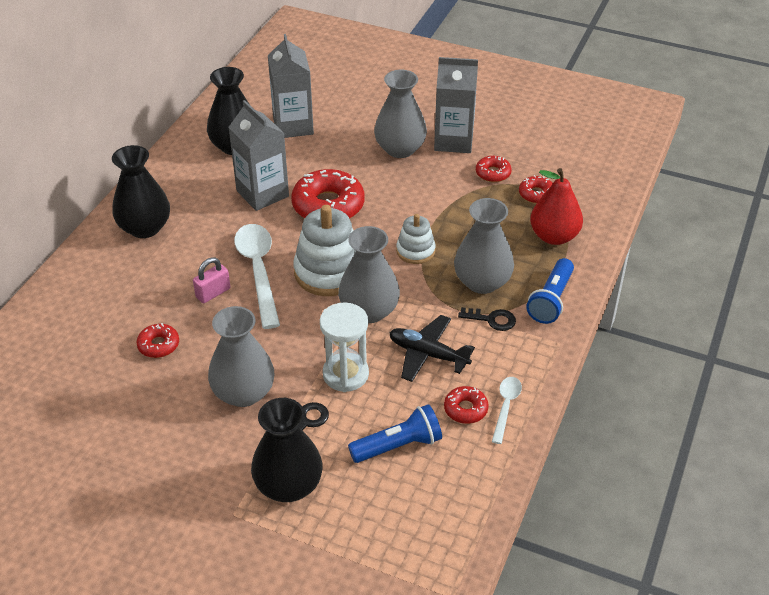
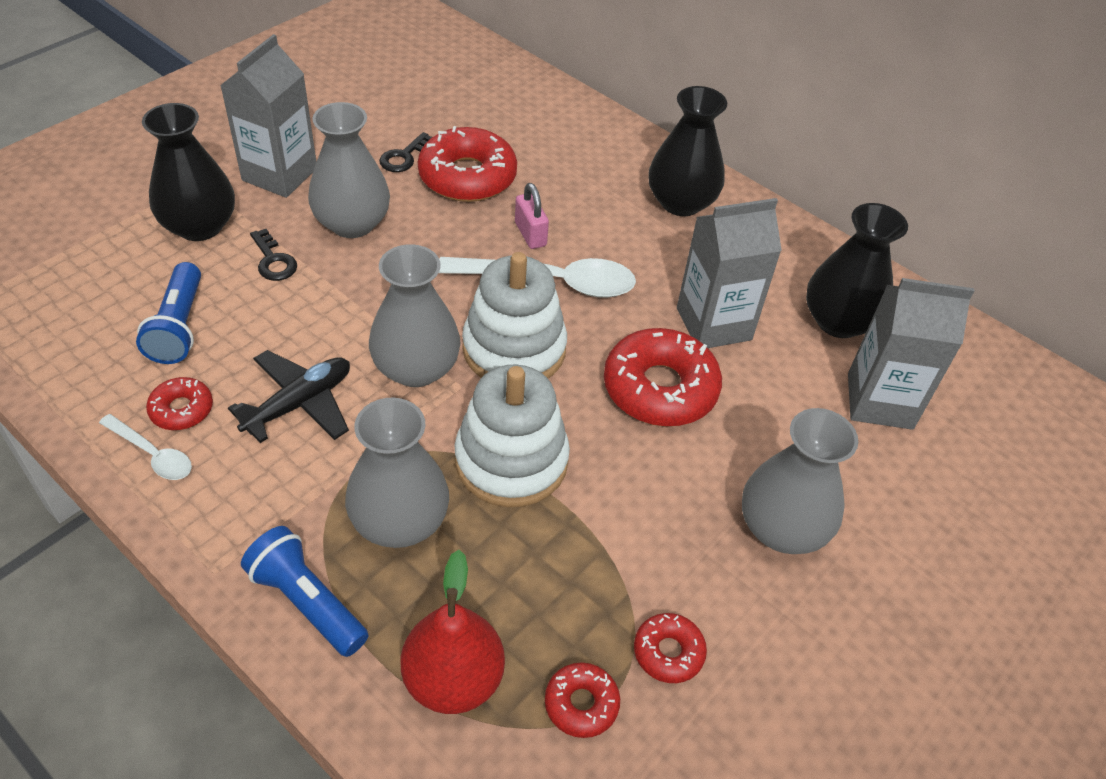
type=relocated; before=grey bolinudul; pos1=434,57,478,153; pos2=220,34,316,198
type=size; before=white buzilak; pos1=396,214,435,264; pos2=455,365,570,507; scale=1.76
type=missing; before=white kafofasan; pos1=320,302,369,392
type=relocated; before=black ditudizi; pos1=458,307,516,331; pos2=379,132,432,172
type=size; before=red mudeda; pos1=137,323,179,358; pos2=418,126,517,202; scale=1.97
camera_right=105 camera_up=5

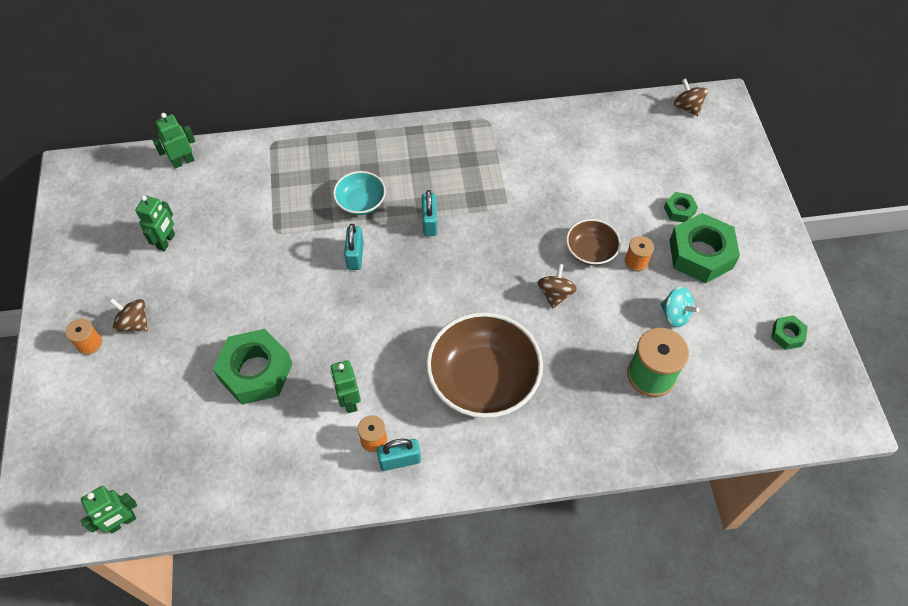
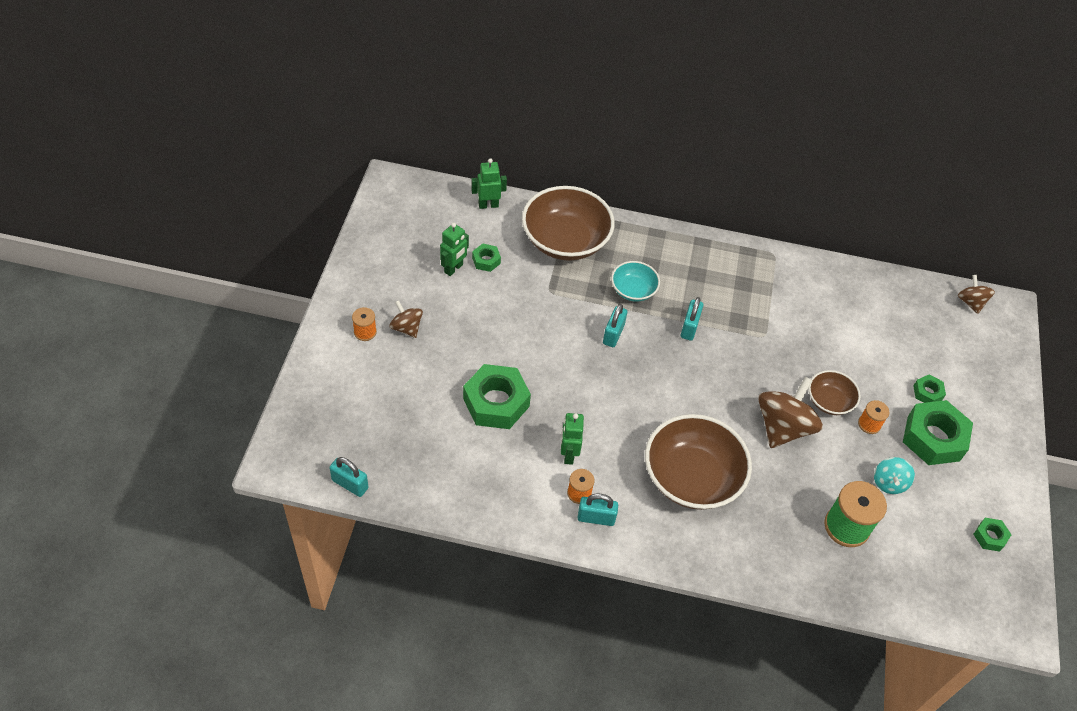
type=size; before=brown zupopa; pos1=537,264,577,308; pos2=758,377,823,448; scale=1.83
type=spun; before=turquoise zupopa; pos1=660,287,699,327; pos2=874,457,915,494; turn=45
type=exchanged; before=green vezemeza; after=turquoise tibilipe; pos1=81,486,137,533; pos2=329,457,368,497
type=appeared; after=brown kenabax; pos2=522,186,615,261
type=appeared; after=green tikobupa; pos2=472,244,501,272
camera_right=15 camera_up=-5

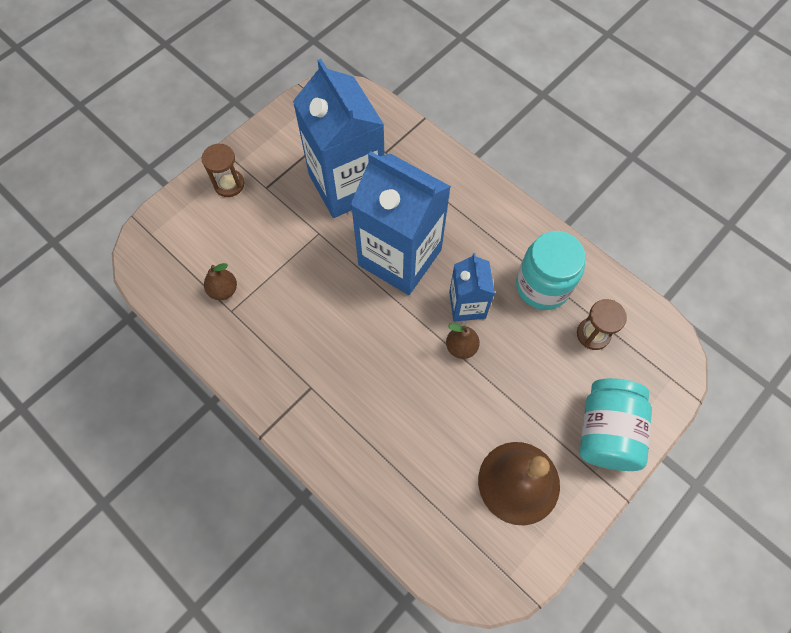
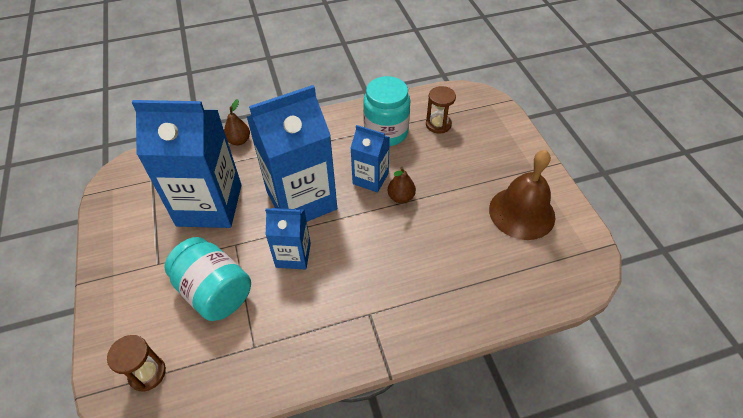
type=relocated; before=brown kafofasan; pos1=202,143,244,197; pos2=107,335,166,392
type=relocated; before=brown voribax; pos1=204,263,237,300; pos2=224,99,250,145
type=relocated; before=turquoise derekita; pos1=580,378,652,471; pos2=164,237,251,321
type=appeared; after=blue bolinudul; pos2=265,208,311,269
camera_right=-60 camera_up=-15

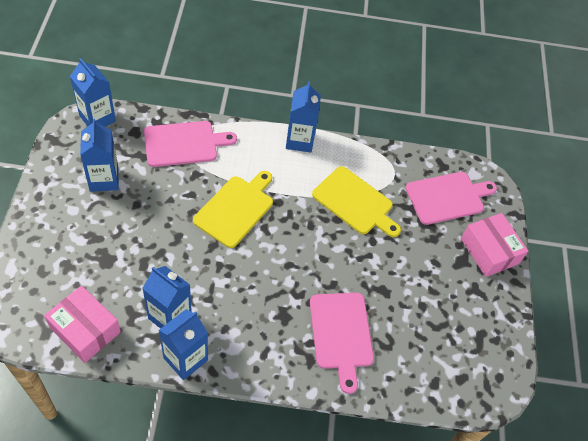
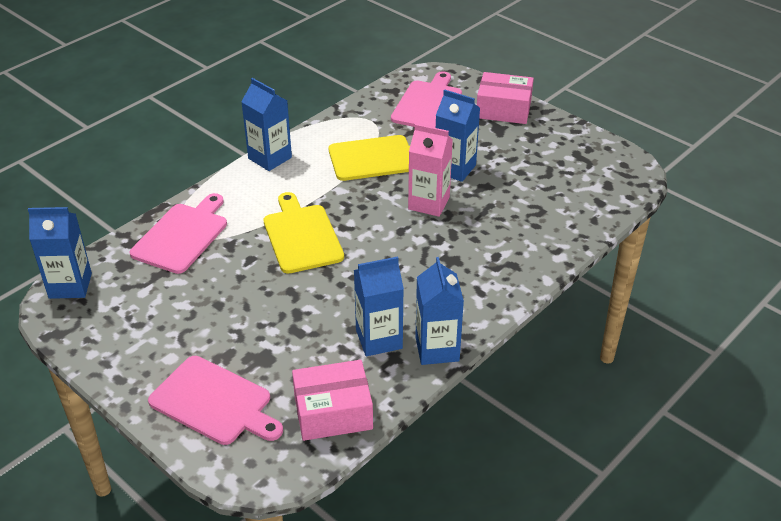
type=relocated; before=blue bolinudul; pos1=80,119,119,192; pos2=436,89,480,182
type=relocated; before=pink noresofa; pos1=310,293,374,394; pos2=148,356,283,445
type=appeared; after=pink bolinudul; pos2=408,124,453,217
camera_right=-45 camera_up=-15

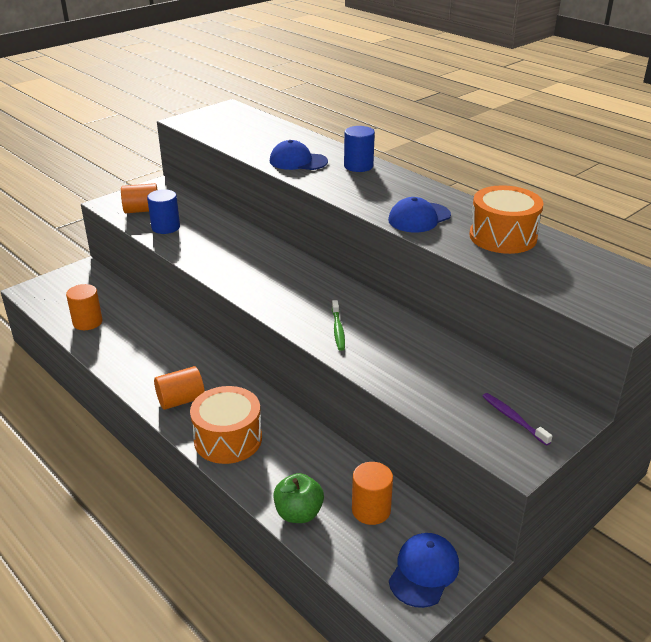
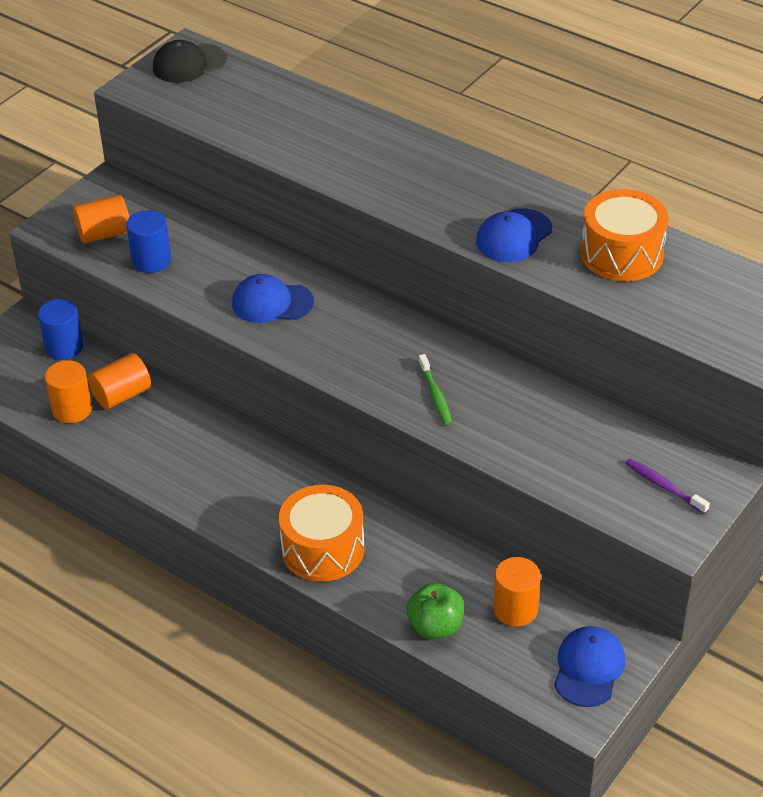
type=relocated; before=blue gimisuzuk; pos1=344,126,375,172; pos2=38,299,84,360
type=relocated; before=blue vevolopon; pos1=270,140,328,170; pos2=232,274,314,323
type=relocated; before=orange gimisuzuk; pos1=154,366,205,410; pos2=88,353,151,409
type=appeared; after=black vevolopon; pos2=153,40,227,83
camera_right=-10 camera_up=10

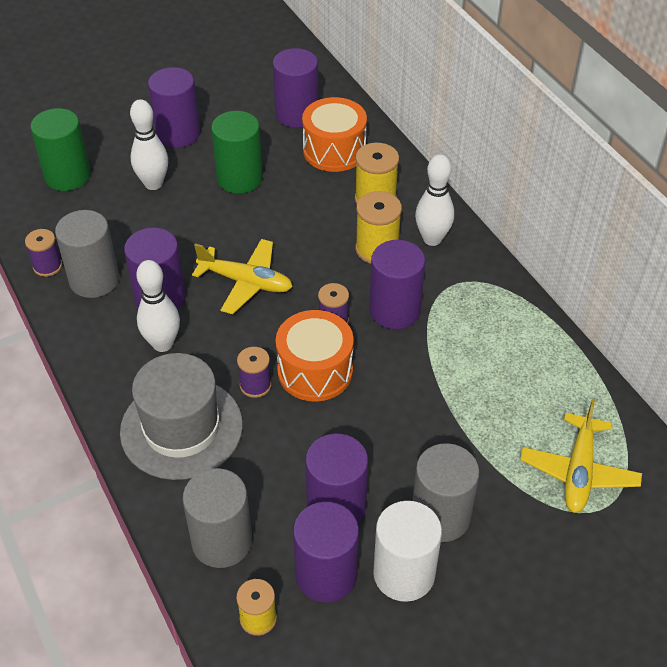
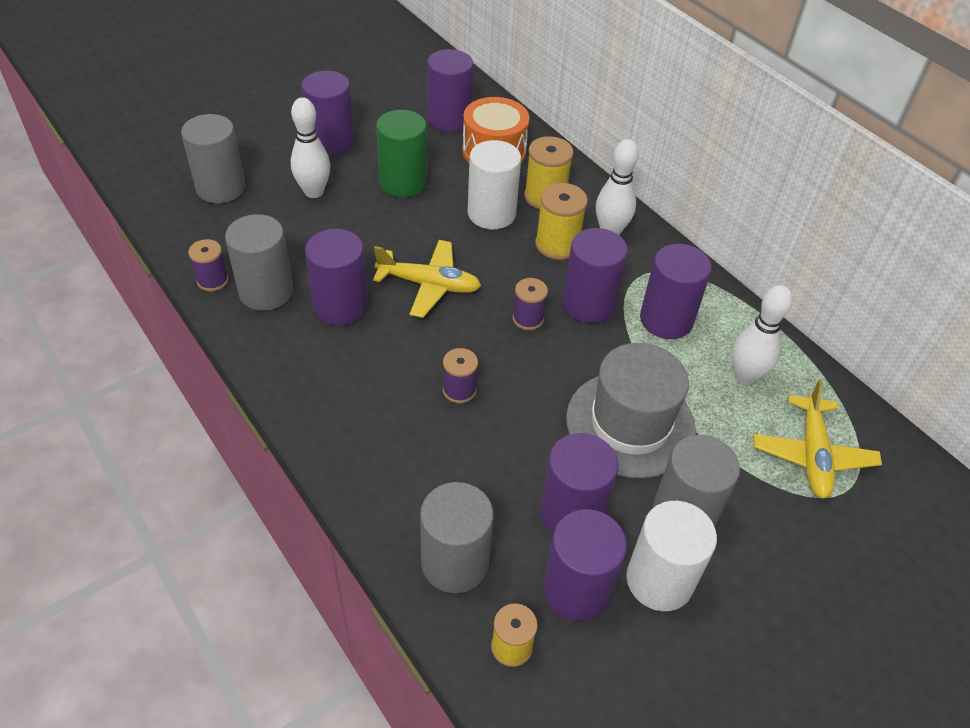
type=colour; before=green gimisuzuk; after=grey gimisuzuk; pos1=31,108,91,191; pos2=181,114,245,203
type=relocated; before=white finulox; pos1=136,260,180,352; pos2=732,285,793,385
type=missing; before=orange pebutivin; pos1=276,310,354,402
type=relocated; before=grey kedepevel; pos1=120,353,243,480; pos2=566,343,696,478
type=appeared; after=white gimisuzuk; pos2=468,140,521,230
type=appeared; after=purple gimisuzuk; pos2=640,244,712,339
camera_right=-10 camera_up=0

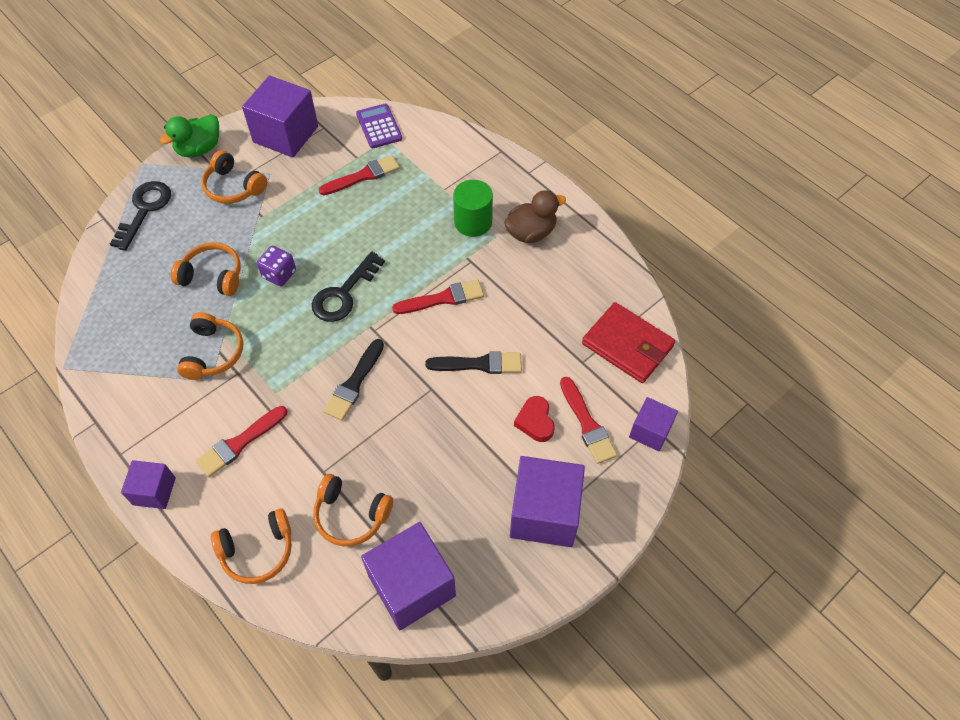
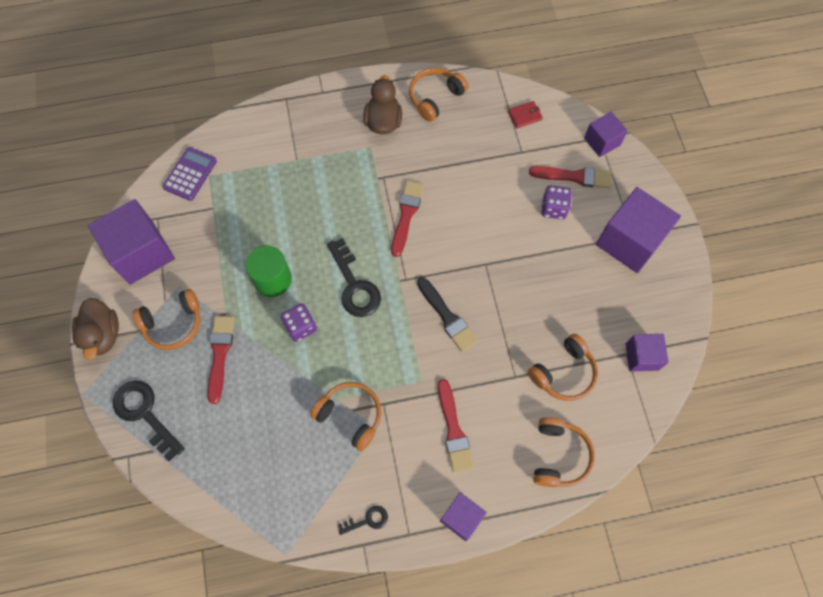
type=spun; before=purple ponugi; pos1=356,104,402,148; pos2=162,147,217,201; turn=105
type=colour; before=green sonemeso; after=brown sonemeso; pos1=160,114,219,158; pos2=72,298,119,360
type=relocated; before=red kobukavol; pos1=319,155,400,195; pos2=208,316,235,404
type=relocated; before=green gimisuzuk; pos1=453,180,493,237; pos2=245,246,292,297
type=relocated; before=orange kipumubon; pos1=171,242,241,296; pos2=409,68,468,122
type=size; before=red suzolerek; pos1=582,302,675,383; pos2=508,101,543,129; scale=0.46
type=missing; before=black kobukavol; pos1=425,351,522,374
type=exchanged; before=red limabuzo; after=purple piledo; pos1=514,396,555,442; pos2=541,185,572,219
type=size; before=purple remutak; pos1=361,522,456,630; pos2=625,334,669,372; scale=0.56
type=appeared; after=black ditudizi; pos2=338,506,388,535
camera_right=-60 camera_up=10

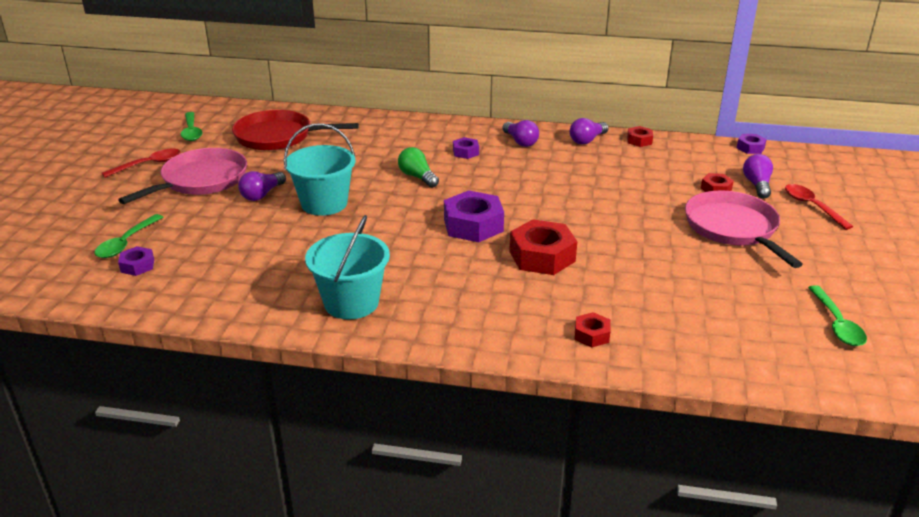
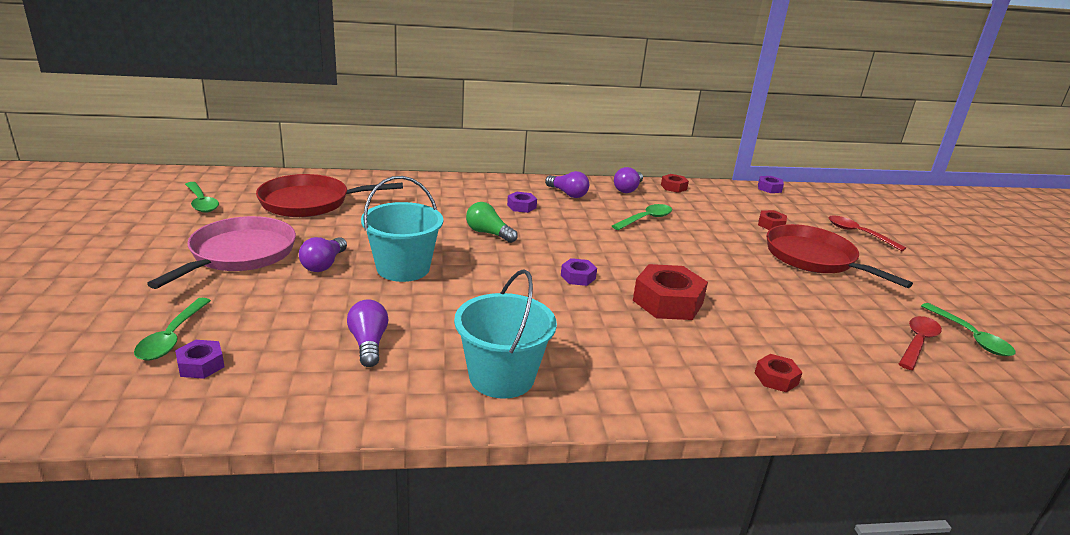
type=relocated; before=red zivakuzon; pos1=102,149,180,178; pos2=899,316,942,370
type=relocated; before=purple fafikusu; pos1=743,154,773,199; pos2=347,300,388,367
type=size; before=purple tikobupa; pos1=444,190,504,242; pos2=561,258,597,286; scale=0.52
type=colour; before=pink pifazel; after=red pifazel; pos1=685,191,803,268; pos2=767,224,913,288
type=appeared; after=green zivakuzon; pos2=612,204,672,230
camera_right=-20 camera_up=-5

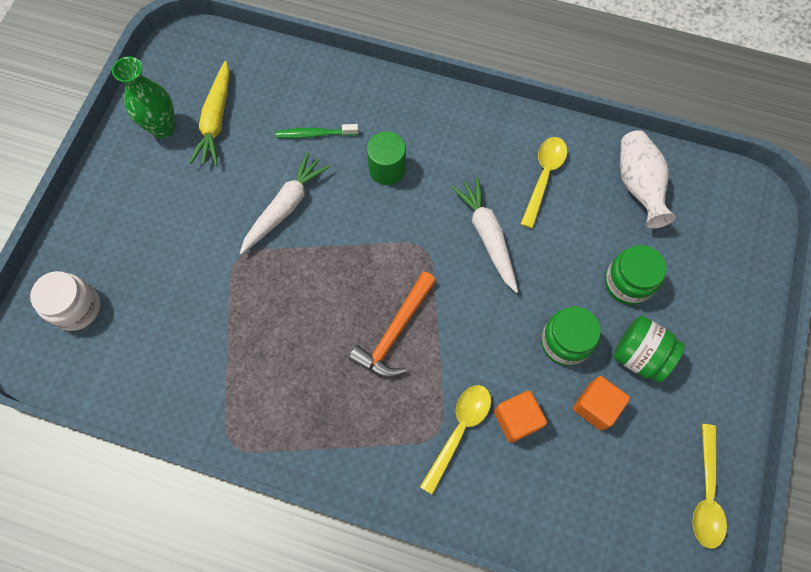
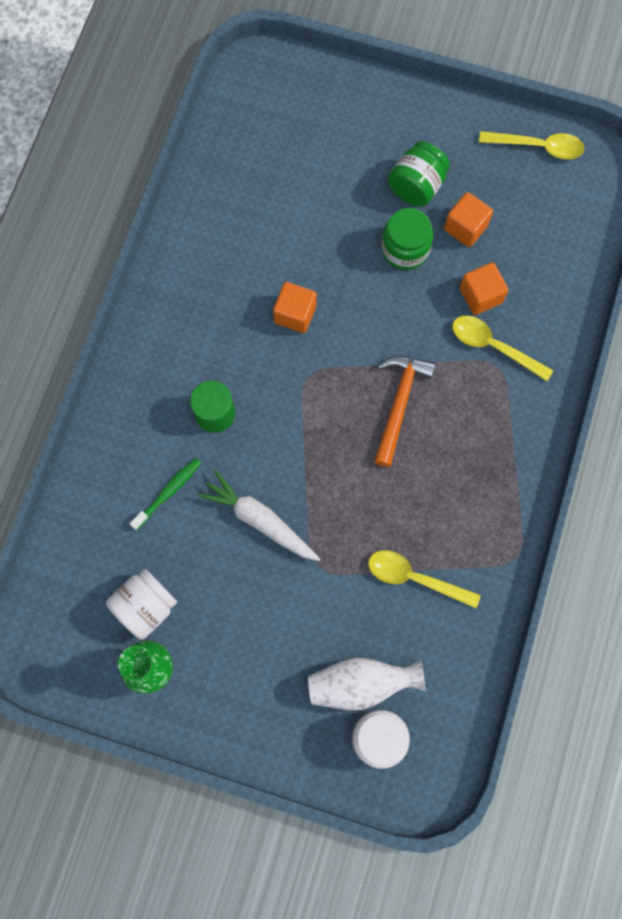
type=exchanged; before=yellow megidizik; after=white derekita; pos1=189,61,230,166; pos2=106,569,177,640
type=spun; before=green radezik; pos1=276,124,359,138; pos2=130,458,201,530; turn=-135
type=relocated; before=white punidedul; pos1=620,130,676,229; pos2=308,658,426,710
type=relocated; before=yellow zivakuzon; pos1=521,137,567,228; pos2=368,550,481,608
type=exchanged; before=white megidizik; after=orange remutak; pos1=451,177,518,293; pos2=273,282,317,333
type=missing; before=green derekita; pos1=605,245,667,305
type=spun; before=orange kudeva; pos1=349,271,436,378; pos2=374,356,436,467; turn=-105
camera_right=-90 camera_up=5

